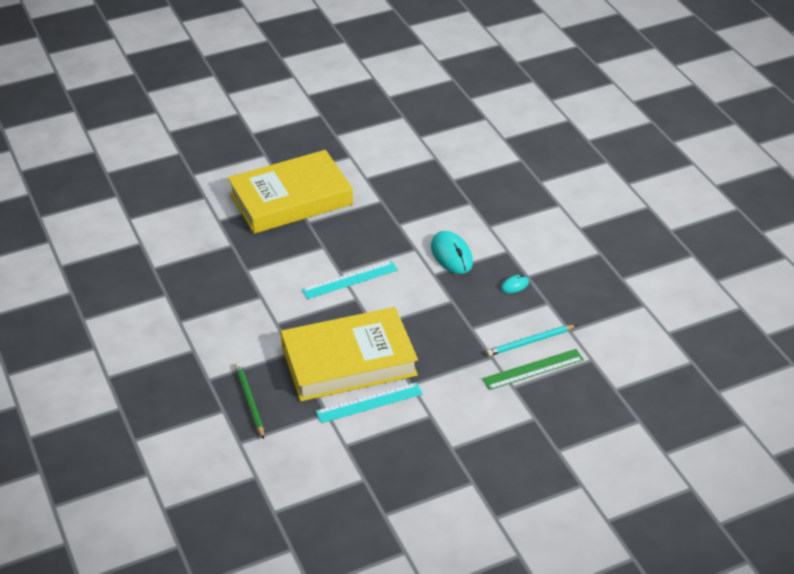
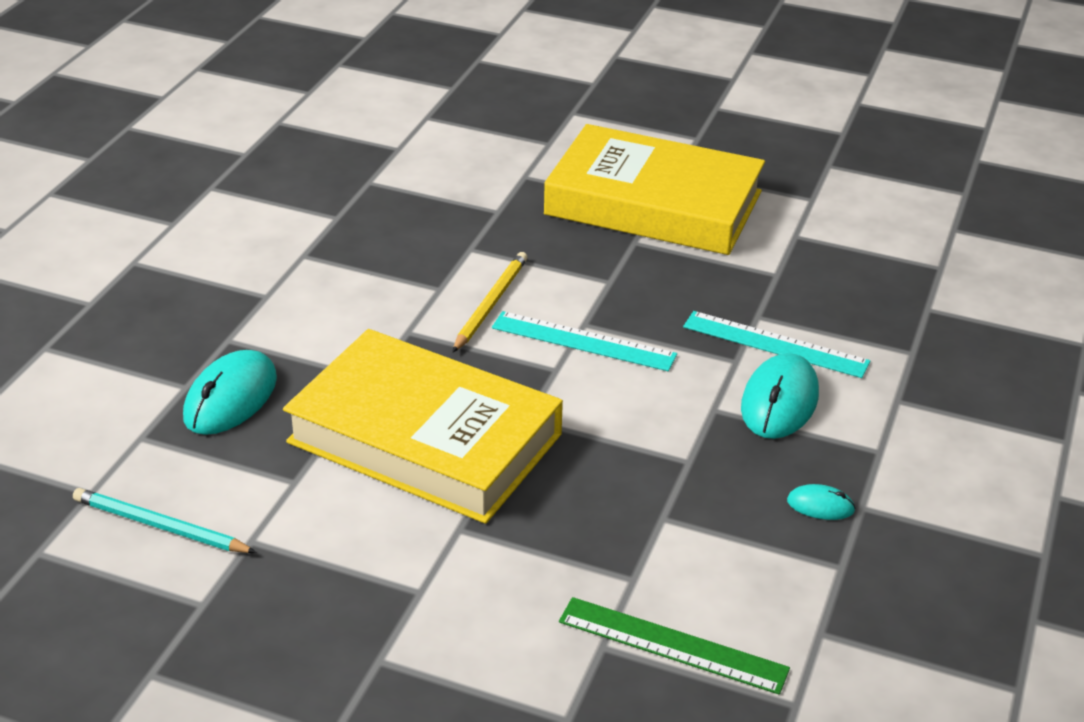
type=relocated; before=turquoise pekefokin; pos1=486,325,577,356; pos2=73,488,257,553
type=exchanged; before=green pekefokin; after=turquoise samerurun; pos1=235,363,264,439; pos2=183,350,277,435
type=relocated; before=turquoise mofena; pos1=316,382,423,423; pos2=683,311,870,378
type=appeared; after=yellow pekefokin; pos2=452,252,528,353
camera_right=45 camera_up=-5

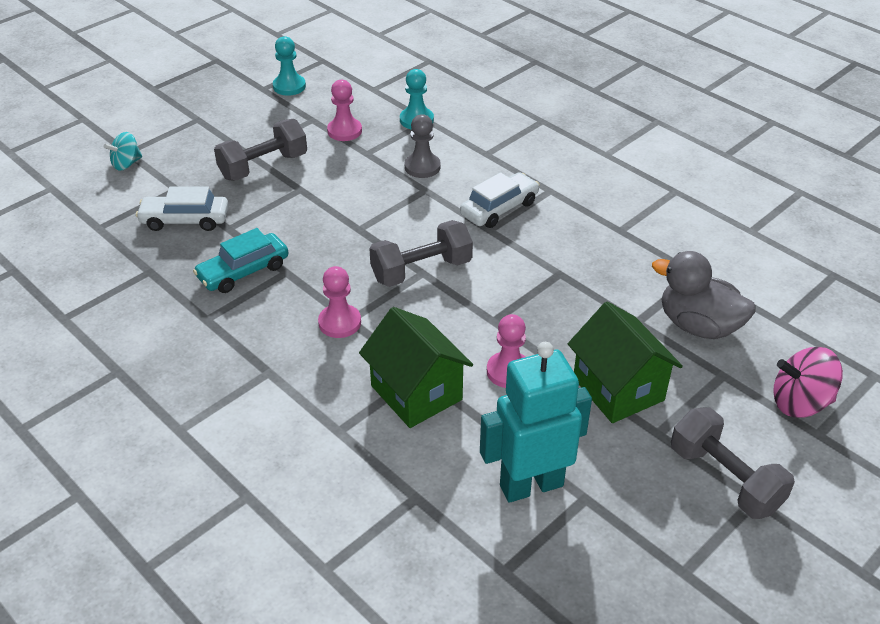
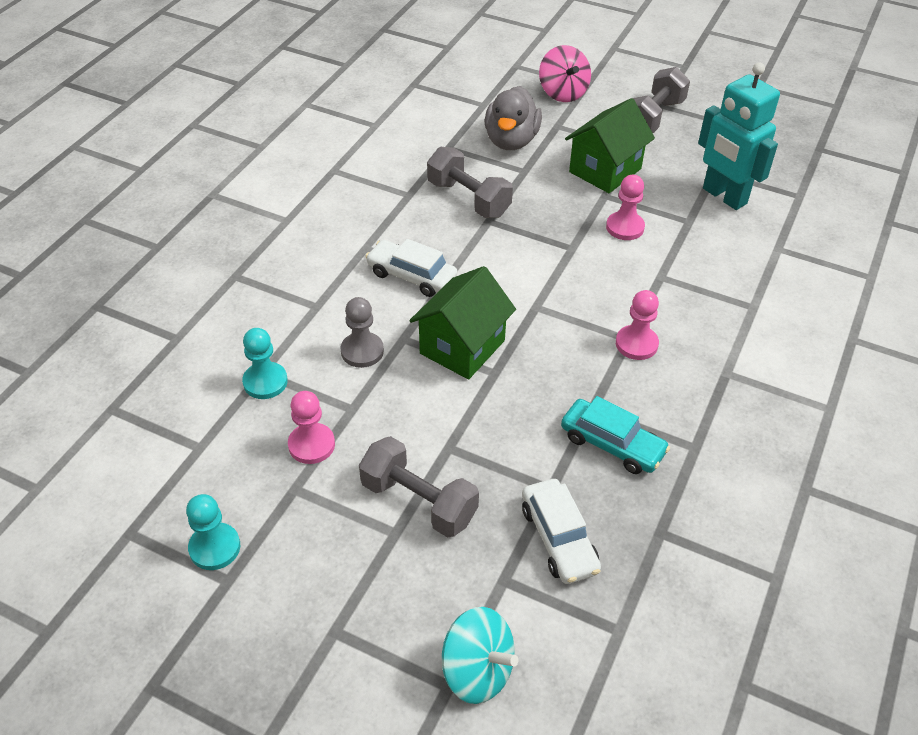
type=size; before=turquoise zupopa; pos1=104,132,142,171; pos2=442,607,518,704; scale=1.53
type=relocated; before=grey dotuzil; pos1=369,220,473,287; pos2=427,147,513,218
type=relocated; before=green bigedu; pos1=359,307,473,428; pos2=409,266,516,380
camera_right=-110 camera_up=5

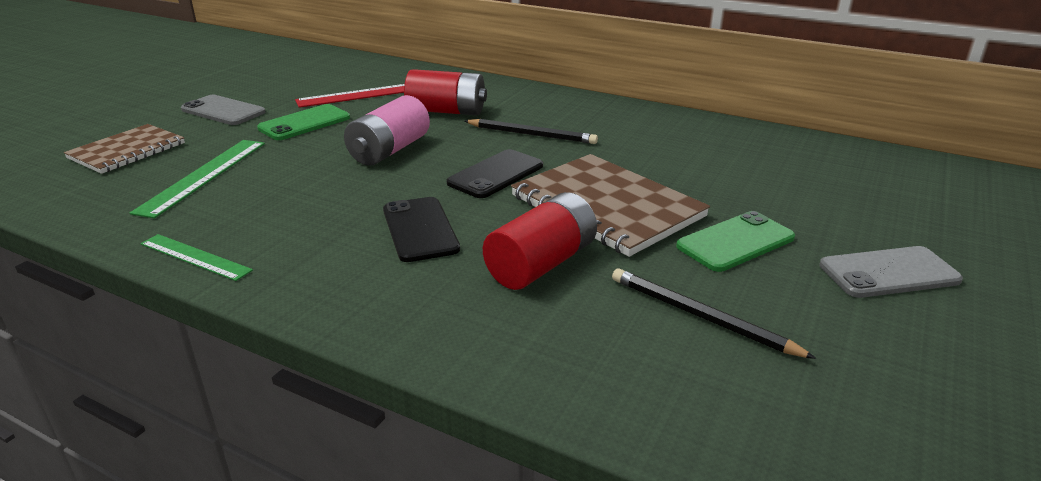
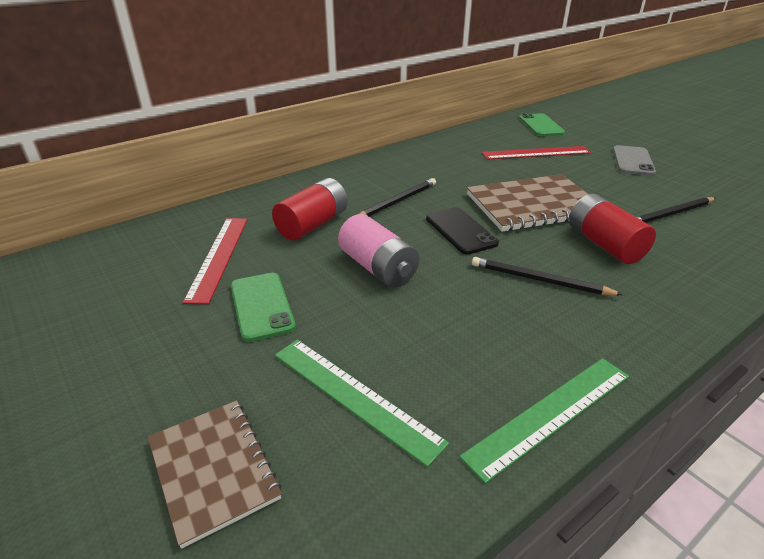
type=missing; before=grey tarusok; pos1=181,95,265,125
type=exchanged; before=black tarusok; after=black pekefokin; pos1=383,197,460,262; pos2=472,257,623,296
type=relocated; before=green tarusok; pos1=676,211,795,272; pos2=519,113,565,136
type=size; before=green mofena; pos1=140,234,253,281; pos2=459,358,629,484; scale=1.53
type=appeared; after=red mofena; pos2=482,146,591,160
camera_right=-65 camera_up=5

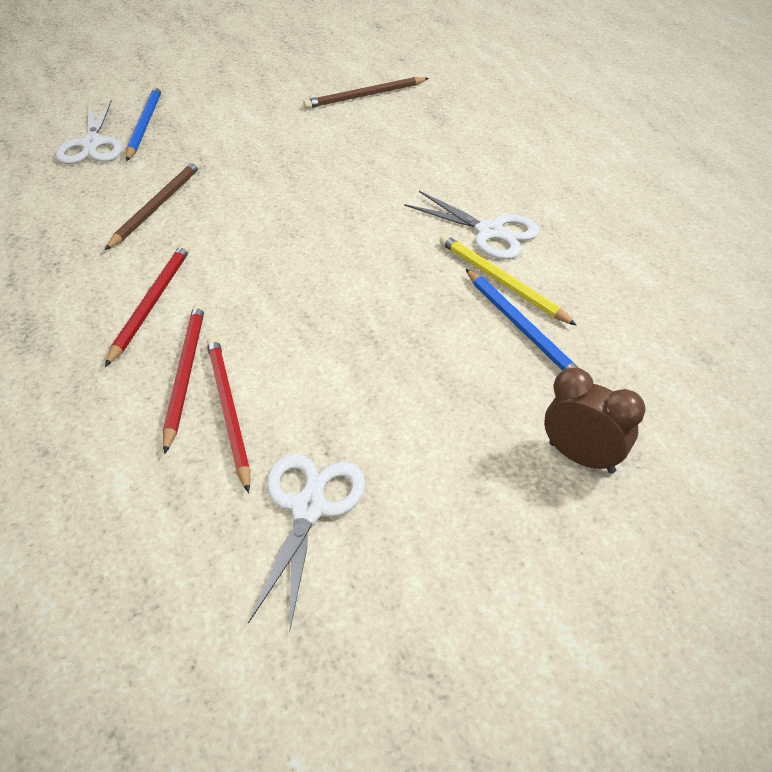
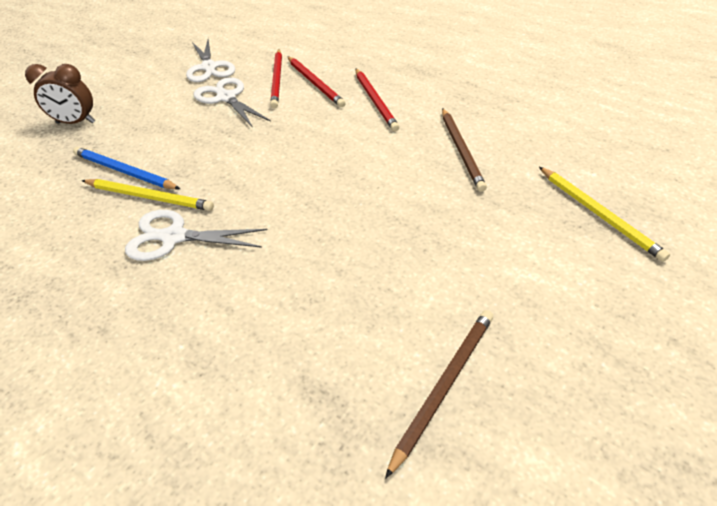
type=colour; before=blue pekefokin; after=yellow pekefokin; pos1=126,85,162,161; pos2=539,167,670,262
type=relocated; before=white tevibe; pos1=55,100,122,164; pos2=193,77,271,128
type=spun; before=red pekefokin; pos1=207,336,250,493; pos2=270,49,282,108; turn=45
camera_right=150 camera_up=0

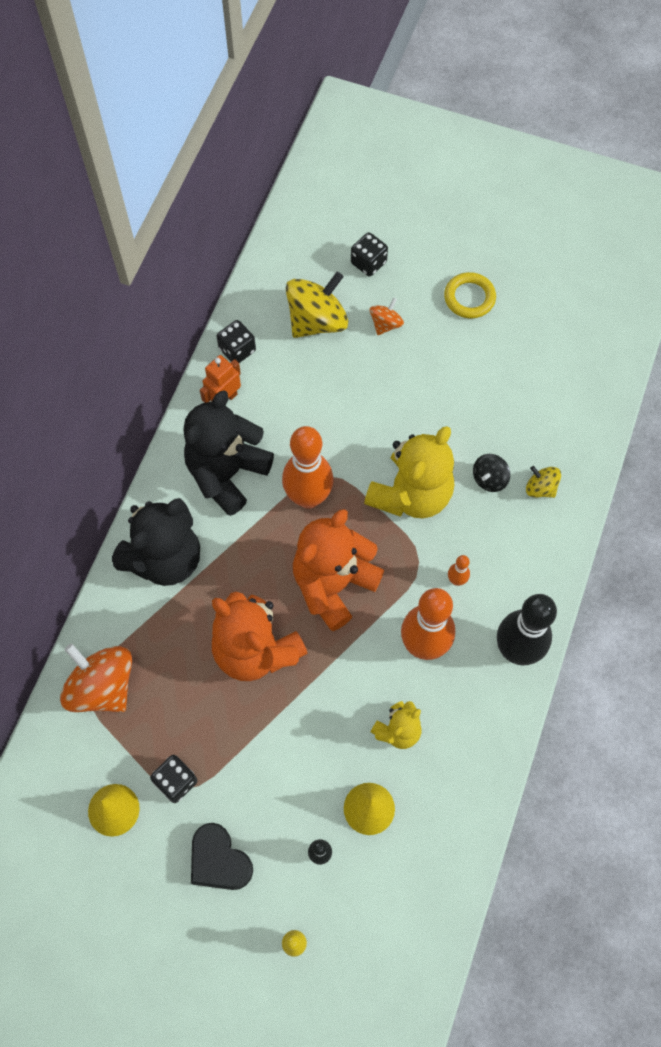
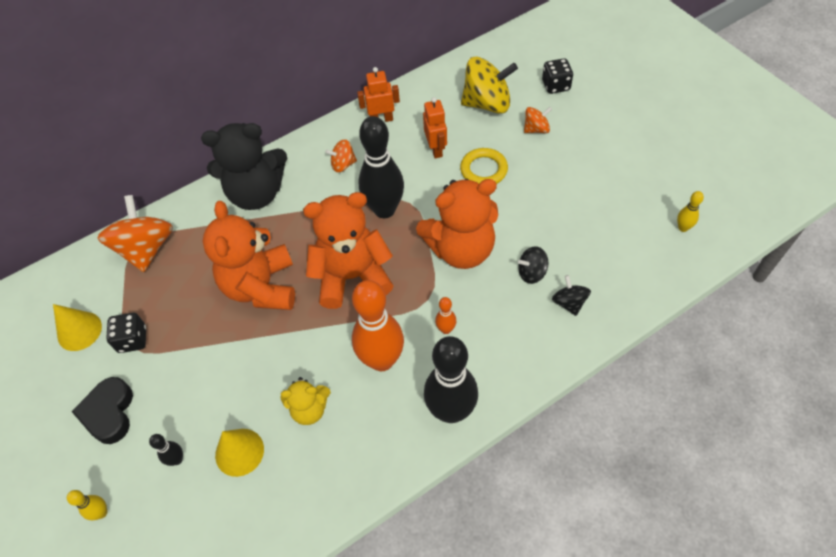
type=relocated; before=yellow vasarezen; pos1=444,272,496,318; pos2=460,148,508,184
type=missing; before=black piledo; pos1=217,320,256,363
type=exchanged; before=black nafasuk; after=orange zupopa; pos1=183,390,274,516; pos2=325,139,357,173
type=colour; before=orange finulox; after=black finulox; pos1=282,426,333,509; pos2=359,116,404,218
type=colour; before=yellow nafasuk; after=orange nafasuk; pos1=364,426,454,519; pos2=416,179,498,269
type=colour; before=yellow zupopa; after=black zupopa; pos1=526,466,561,498; pos2=552,275,591,316
type=appeared; after=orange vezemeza; pos2=423,97,447,159
type=appeared; after=yellow finulox; pos2=677,191,704,232
camera_right=40 camera_up=-10

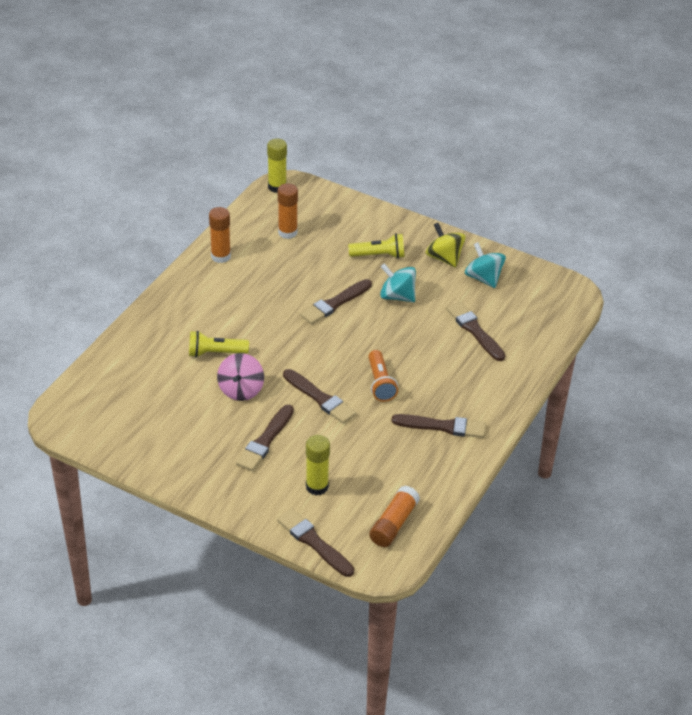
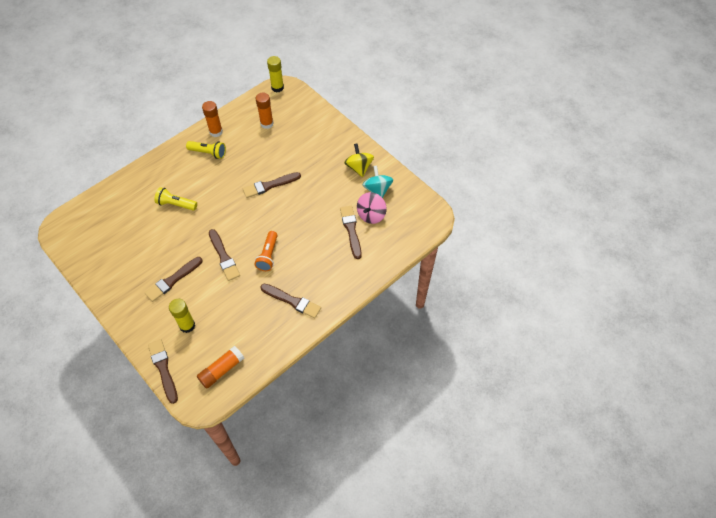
type=relocated; before=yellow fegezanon; pos1=348,234,404,258; pos2=186,141,226,159
type=missing; before=turquoise zupopa; pos1=380,263,416,302
type=relocated; before=pink zupopa; pos1=217,353,264,401; pos2=357,192,386,224
camera_right=20 camera_up=15

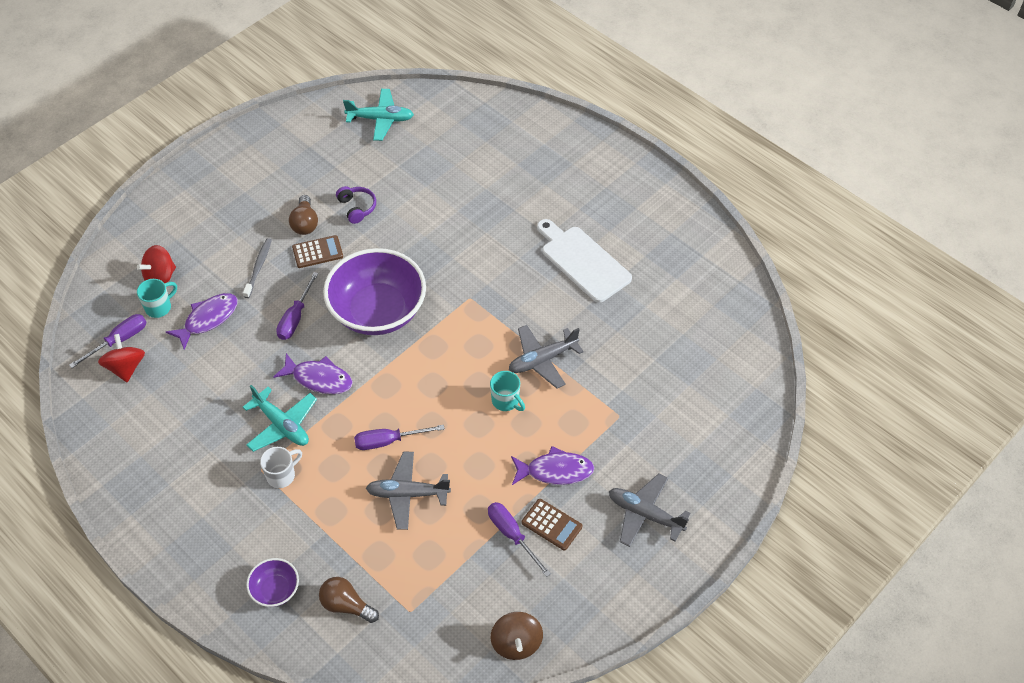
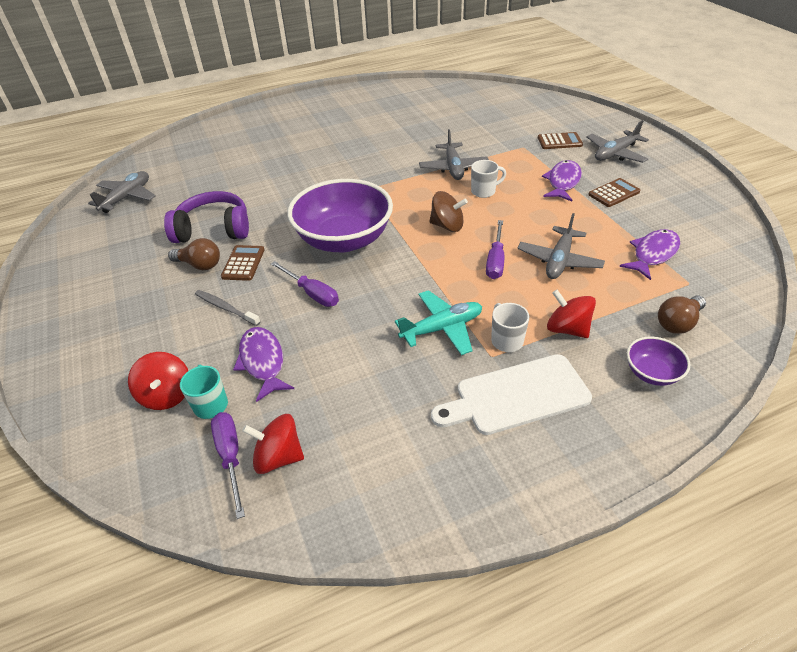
type=colour; before=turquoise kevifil; after=grey kevifil; pos1=343,89,414,141; pos2=88,171,156,213
type=size; before=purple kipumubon; pos1=336,186,376,224; pos2=164,191,249,243; scale=1.86
type=relocated; before=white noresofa; pos1=537,219,632,303; pos2=431,354,592,435
type=relocated; before=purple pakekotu; pos1=273,353,353,394; pos2=620,229,680,280
type=colour; before=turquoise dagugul; after=white dagugul; pos1=490,371,525,411; pos2=471,160,506,198
type=missing; before=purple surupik; pos1=488,502,551,577
type=relocated; before=brown zupopa; pos1=491,612,543,660; pos2=429,191,468,232
type=appeared; after=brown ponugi; pos2=538,132,583,149
type=appeared; after=red zupopa; pos2=547,289,596,338
camera_right=-65 camera_up=-10

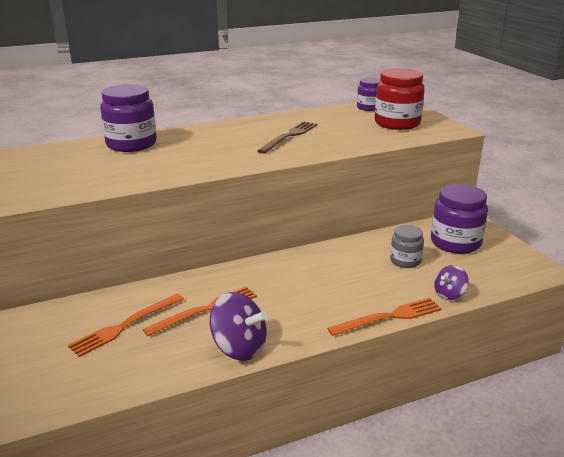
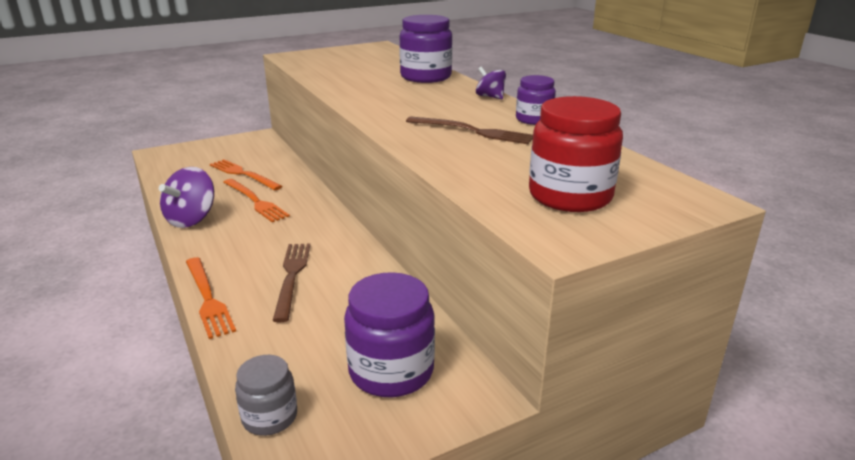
type=relocated; before=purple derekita; pos1=357,77,381,111; pos2=516,75,556,125
type=relocated; before=grey derekita; pos1=390,225,424,268; pos2=235,355,297,436
type=relocated; before=purple zupopa; pos1=434,265,469,300; pos2=476,67,506,99
type=appeared; after=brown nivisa; pos2=273,244,310,322
camera_right=85 camera_up=0

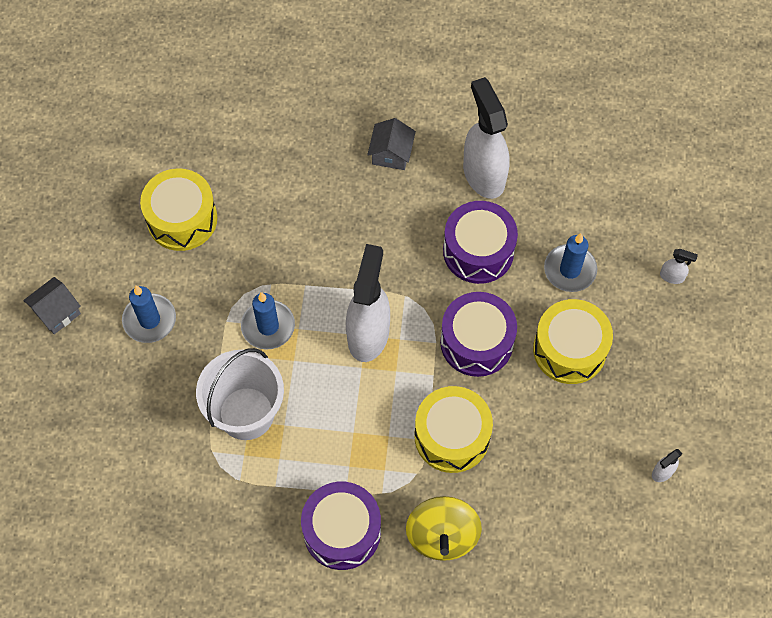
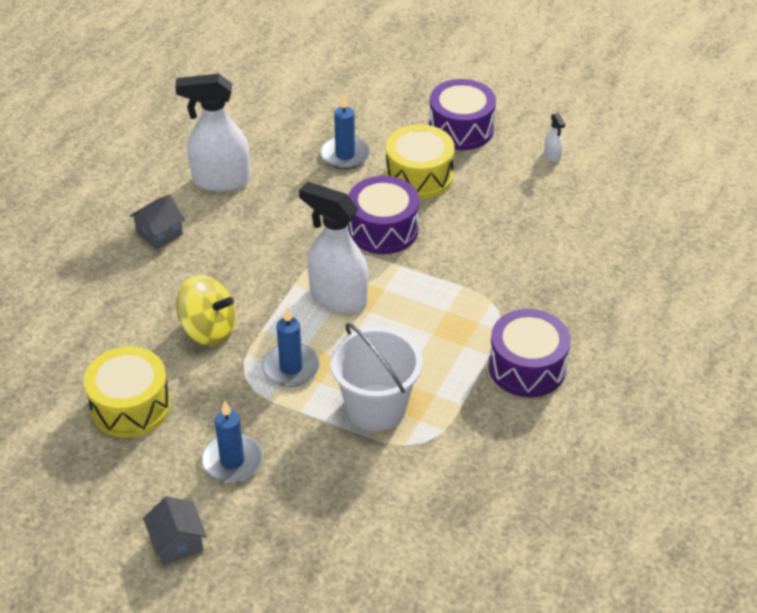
type=spun; before=grey bigedu; pos1=367,118,416,170; pos2=129,195,185,249; turn=-75
type=relocated; before=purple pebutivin; pos1=443,201,518,284; pos2=429,79,496,150
type=missing; before=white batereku; pos1=660,249,698,284
type=missing; before=yellow pebutivin; pos1=414,386,493,473
type=relocated; before=yellow zupopa; pos1=406,496,482,561; pos2=176,275,236,346
camera_right=-70 camera_up=-20

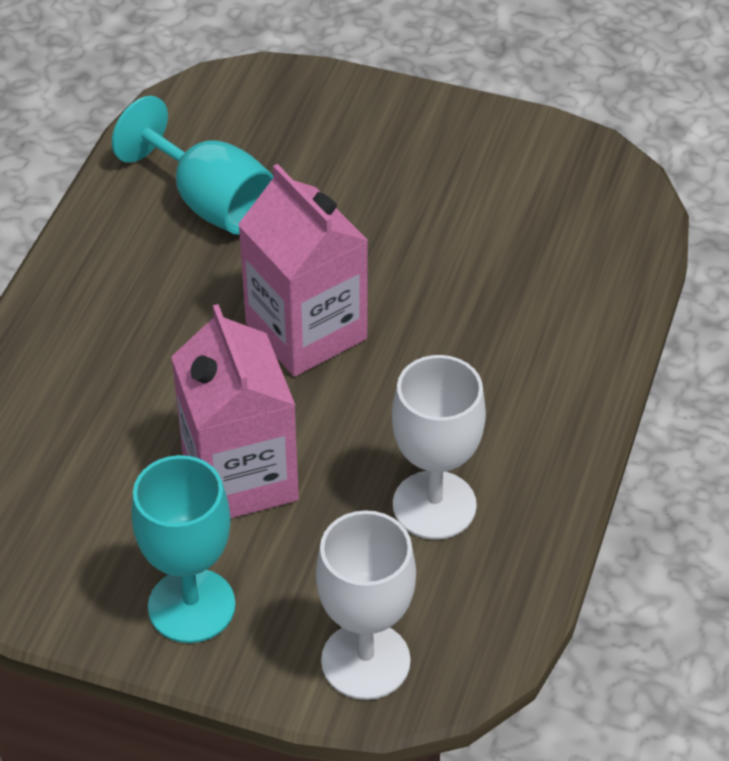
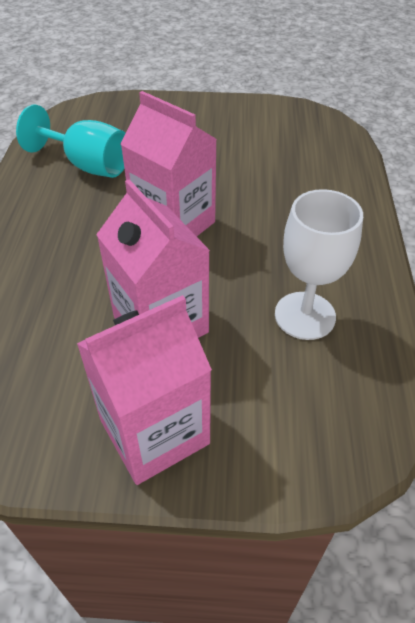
type=exchanged; before=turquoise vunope; after=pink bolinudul; pos1=131,455,235,643; pos2=77,295,212,485
type=missing; before=white vunope; pos1=316,510,416,700
camera_right=-15 camera_up=0

